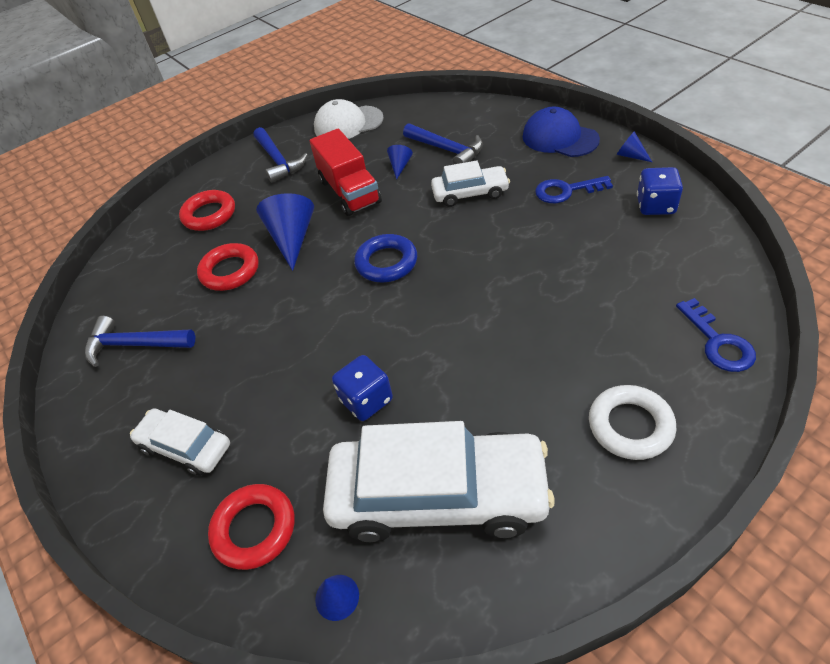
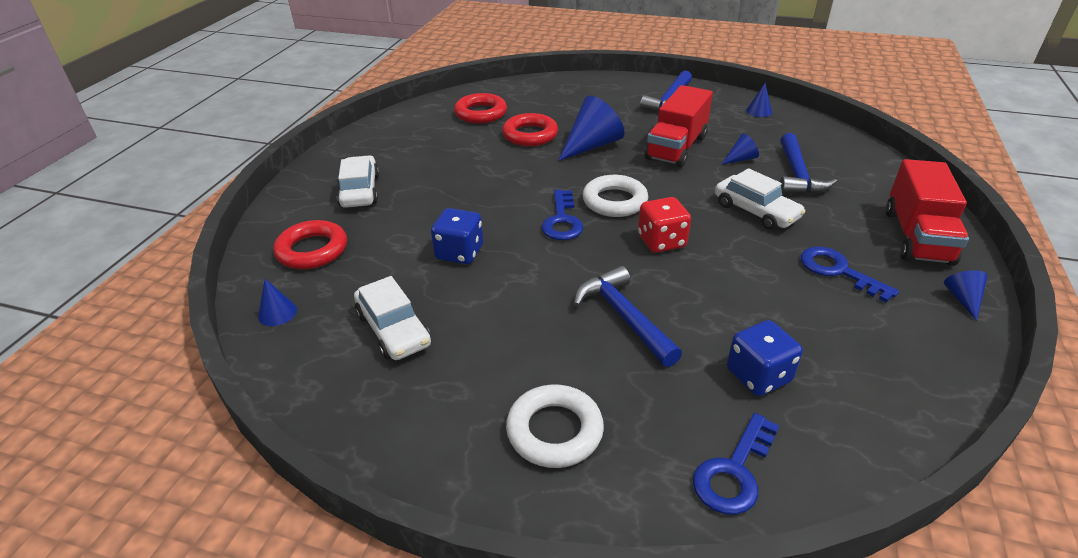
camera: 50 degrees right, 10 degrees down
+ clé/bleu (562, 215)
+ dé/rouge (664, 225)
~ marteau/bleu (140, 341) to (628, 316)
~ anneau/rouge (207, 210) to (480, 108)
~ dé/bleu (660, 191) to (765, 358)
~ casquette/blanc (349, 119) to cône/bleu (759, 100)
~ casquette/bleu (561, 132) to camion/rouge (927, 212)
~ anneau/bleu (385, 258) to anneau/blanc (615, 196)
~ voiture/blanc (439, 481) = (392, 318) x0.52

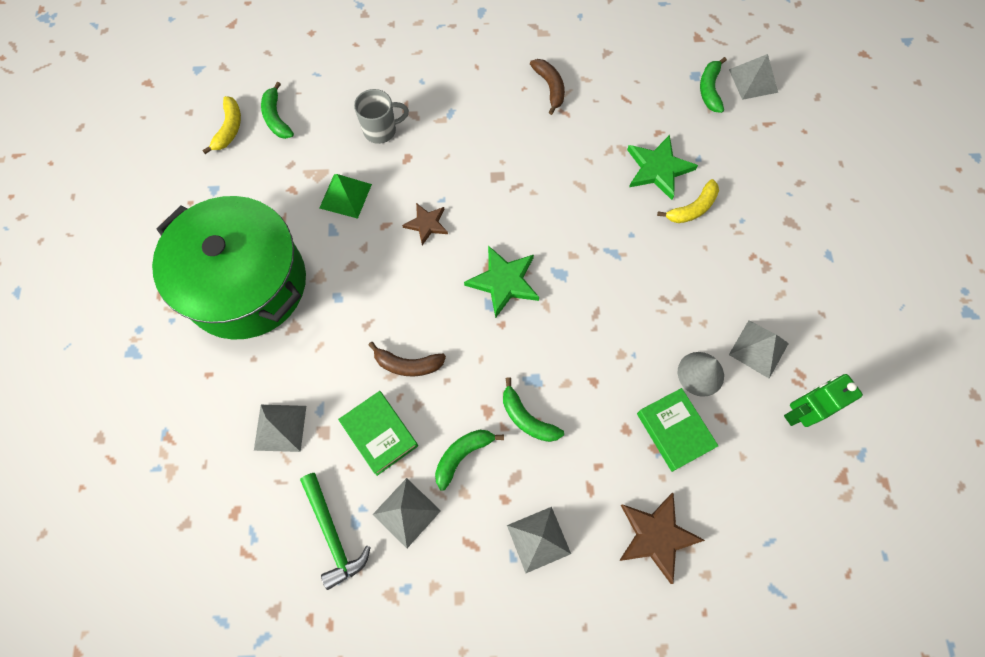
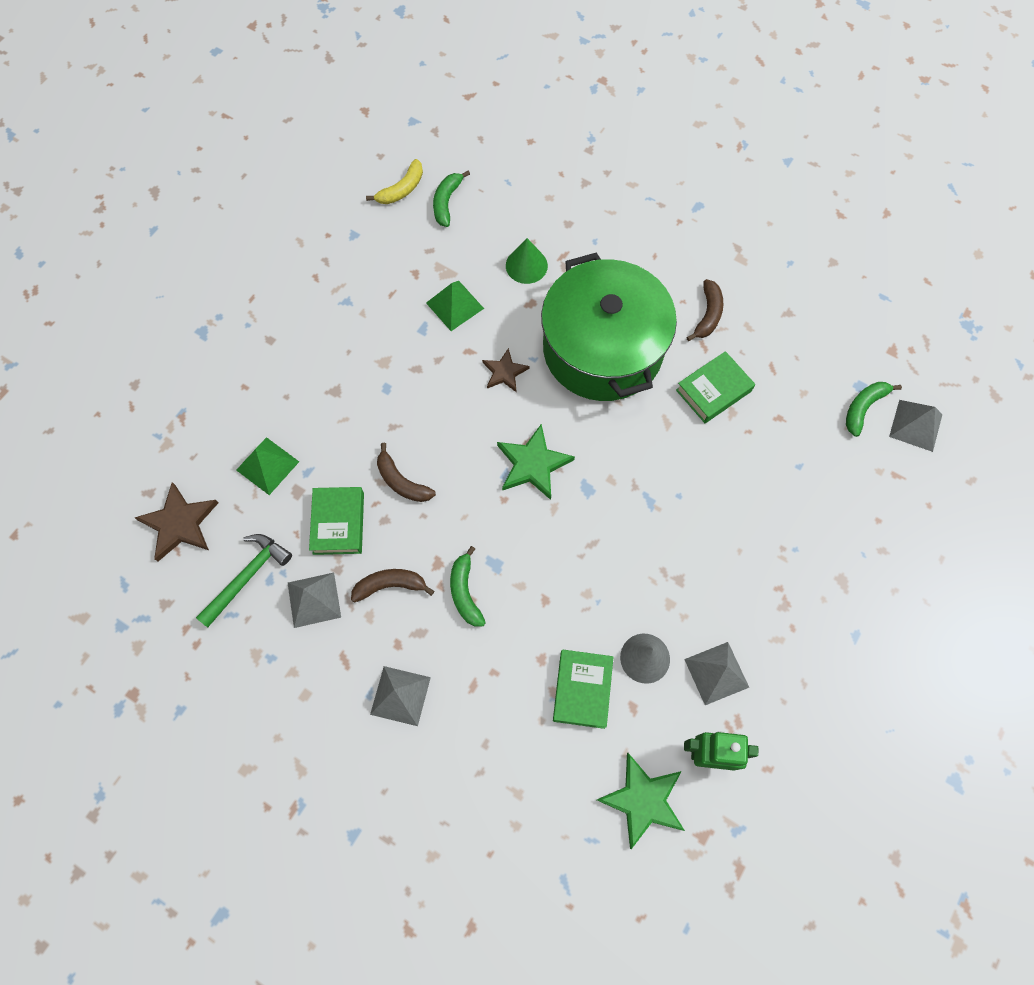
camera: 35 degrees right, 0 degrees up
- banane/jaune (688, 201)
+ livre/vert (715, 387)
~ marmite/vert (229, 268) to (609, 327)
~ étoile/marron (662, 538) to (176, 521)
~ étoile/vert (662, 167) to (641, 801)
~ tasse/gris (381, 116) to cône/vert (527, 261)
~ pyramide/gris (280, 428) to pyramide/vert (267, 466)
~ banane/vert (469, 460) to banane/marron (392, 585)
~ marteau/vert (335, 531) = (244, 580) 150 degrees counterclockwise

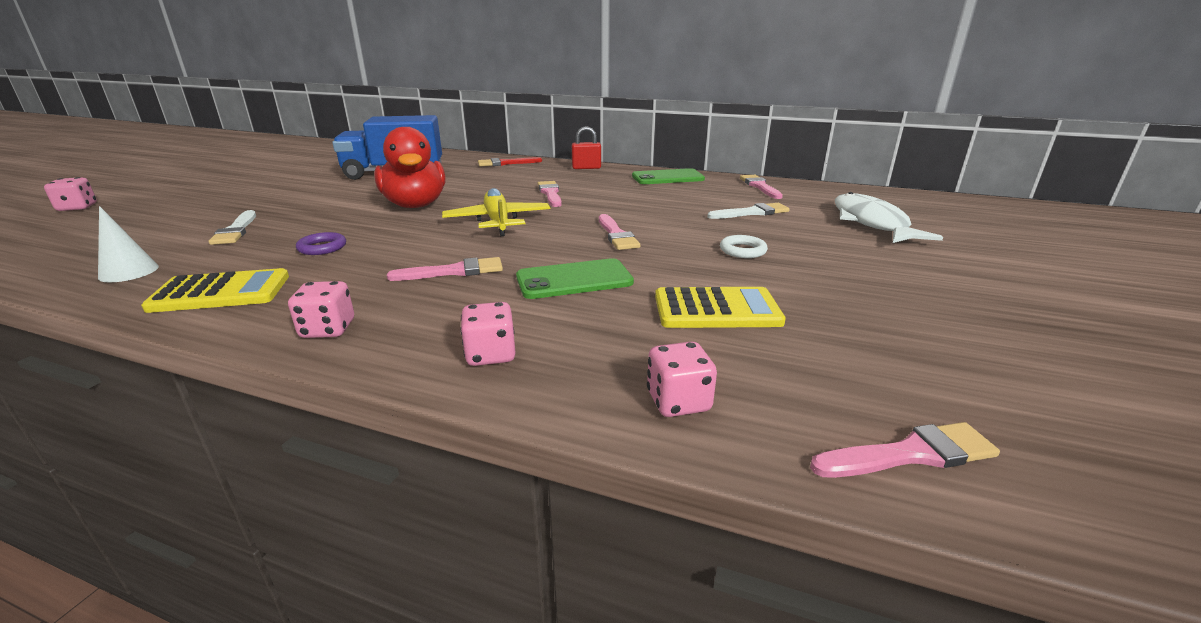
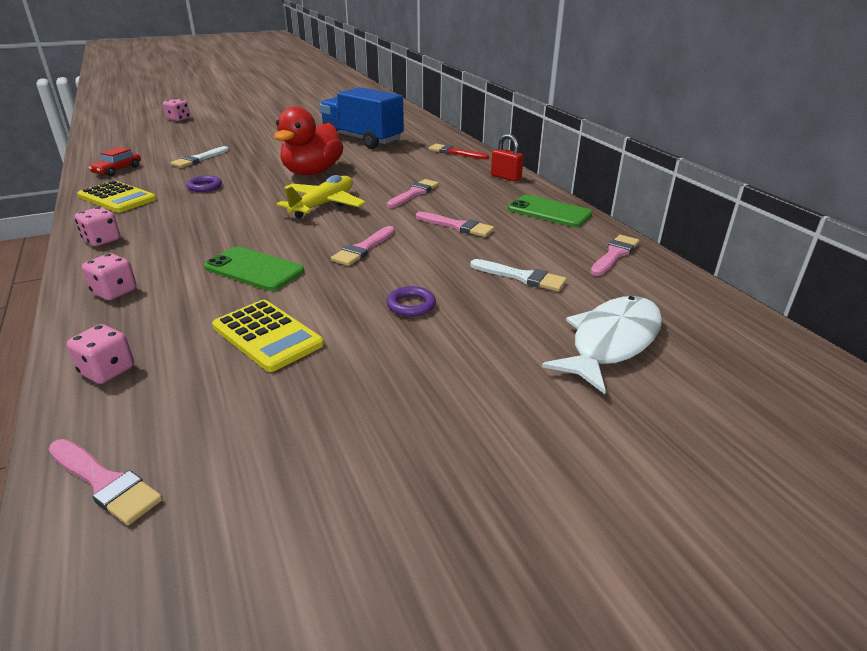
camera: 45 degrees right, 5 degrees up
~ pinceau/rose (445, 269) to (455, 224)
~ cône/blanc (128, 244) to voiture/rouge (115, 161)
~ anneau/blanc (744, 246) to anneau/violet (411, 301)

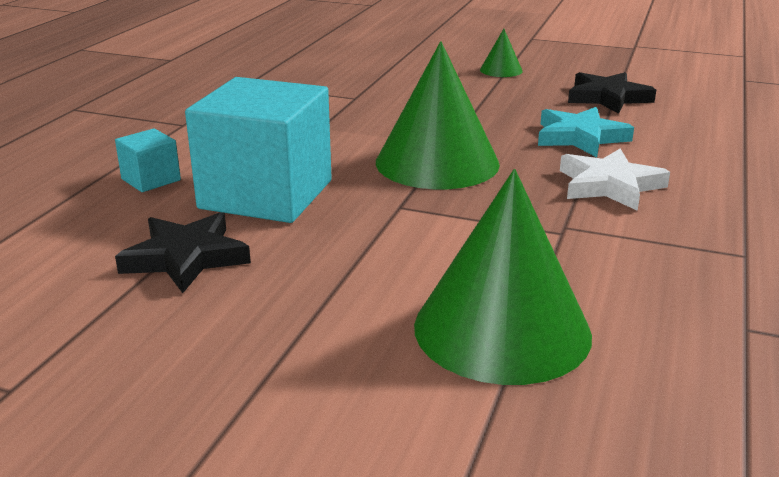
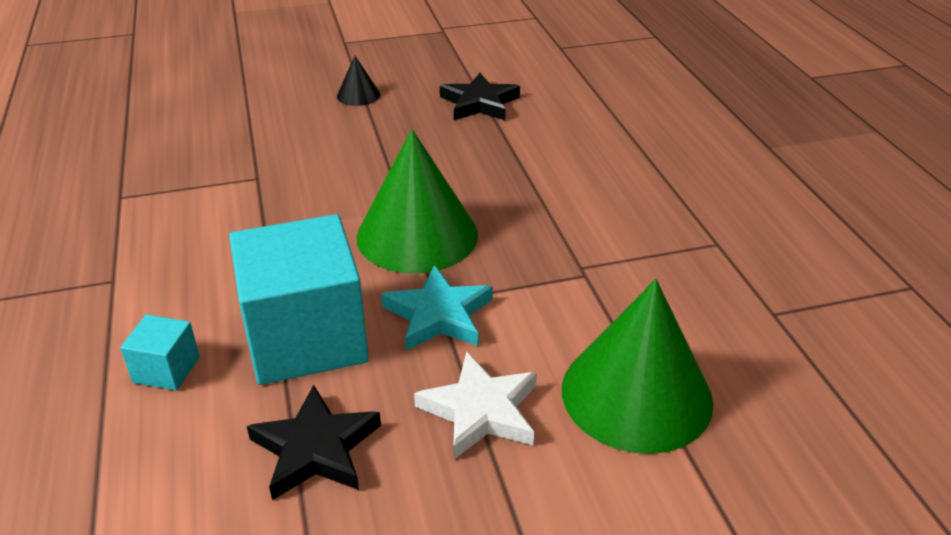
camera: 35 degrees left, 10 degrees up
~ étoile/turquoise (586, 132) to (437, 308)
~ étoile/blanc (615, 180) to (475, 405)
~ cône/vert (501, 53) to cône/noir (358, 81)

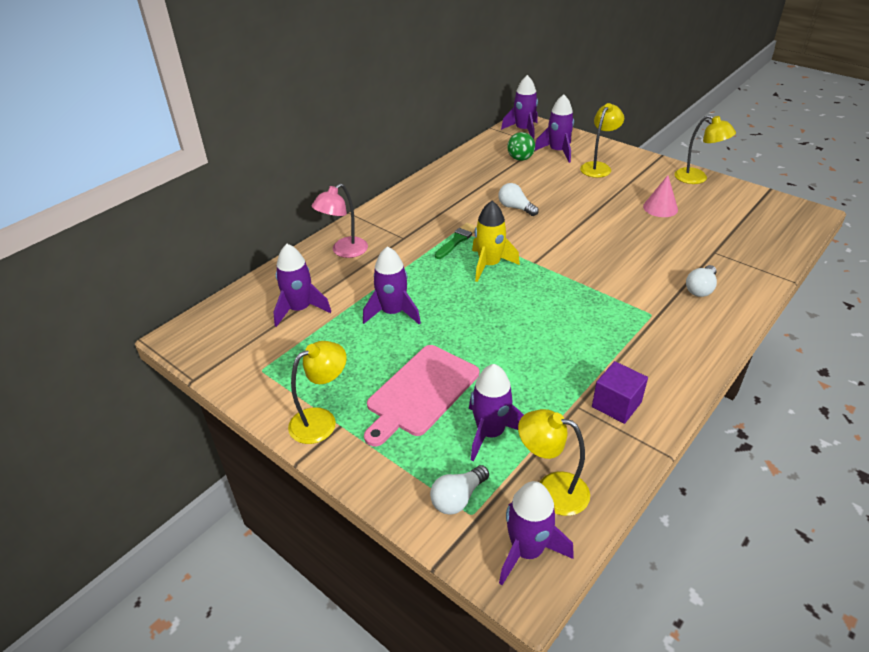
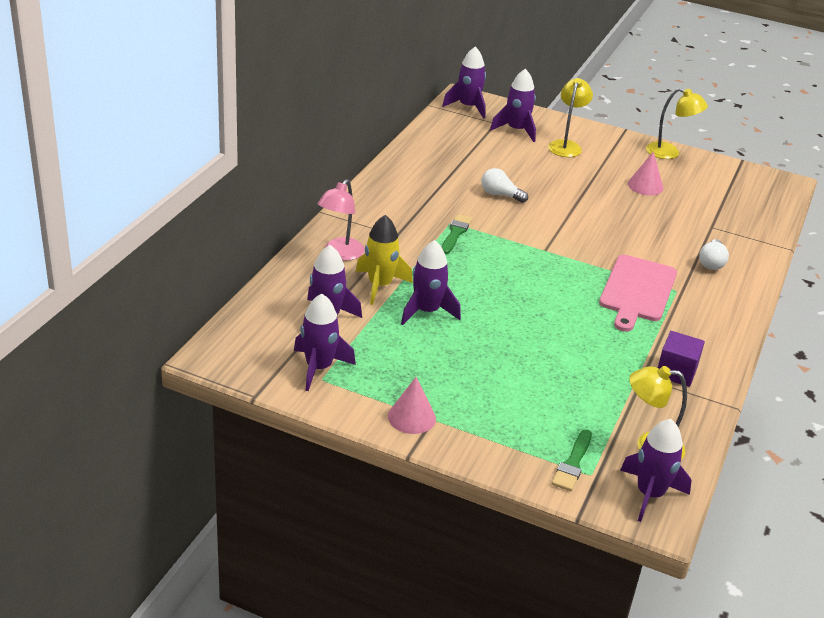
camera: 20 degrees left, 5 degrees down
- balle/vert (521, 146)
~ planche à découper/rose (421, 396) to (638, 293)
~ fusée/violet (496, 412) to (325, 342)
~ fusée/jaune (496, 241) to (384, 260)
~ lampe/jaune (317, 392) to cône/rose (412, 405)
~ ampoule/blanc (459, 490) to pinceau/vert (572, 460)

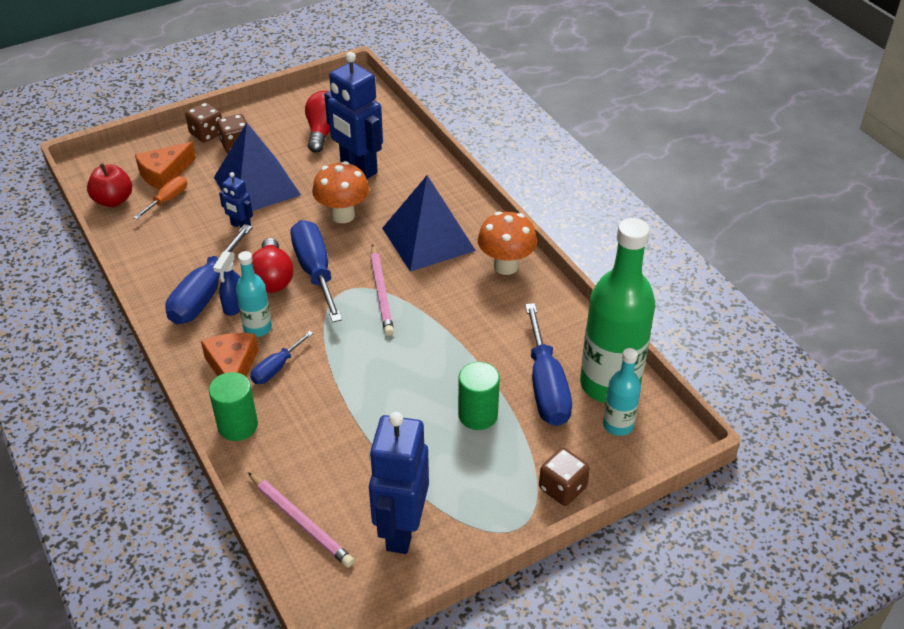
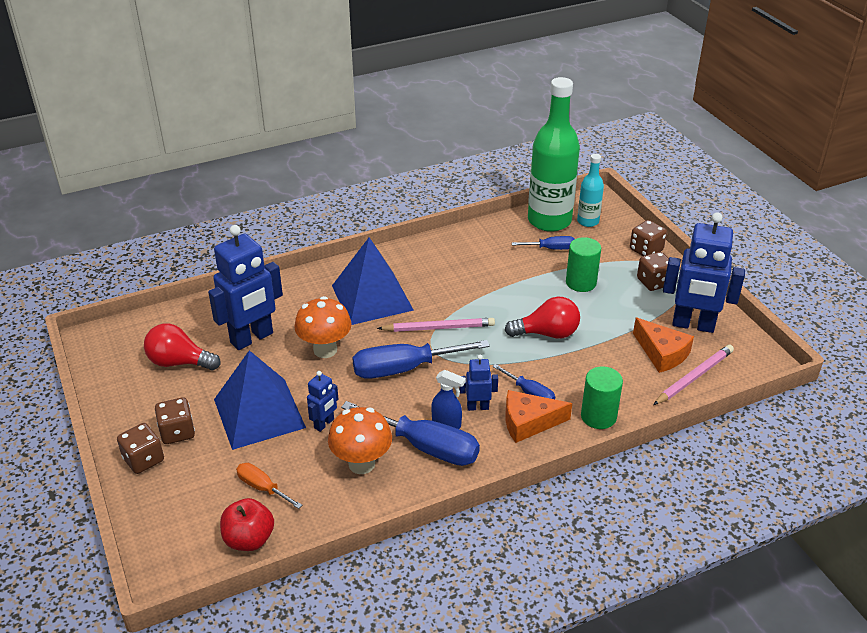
camera: 85 degrees left, 5 degrees down
+ dé/marron (653, 271)
~ fromage/orange (165, 166) to (663, 345)
~ ampoule/rouge (272, 265) to (542, 318)
~ champignon/orange (507, 243) to (360, 440)
~ bouteille/turquoise (254, 294) to robot/bleu (478, 383)
~ tournevis/bleu (548, 364) = (543, 243) x0.53

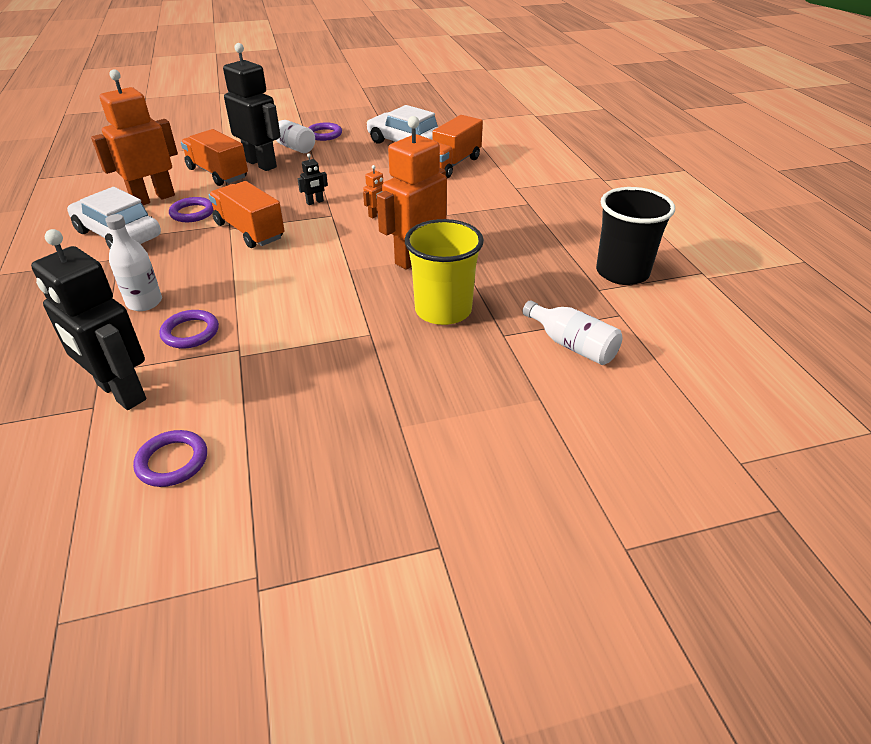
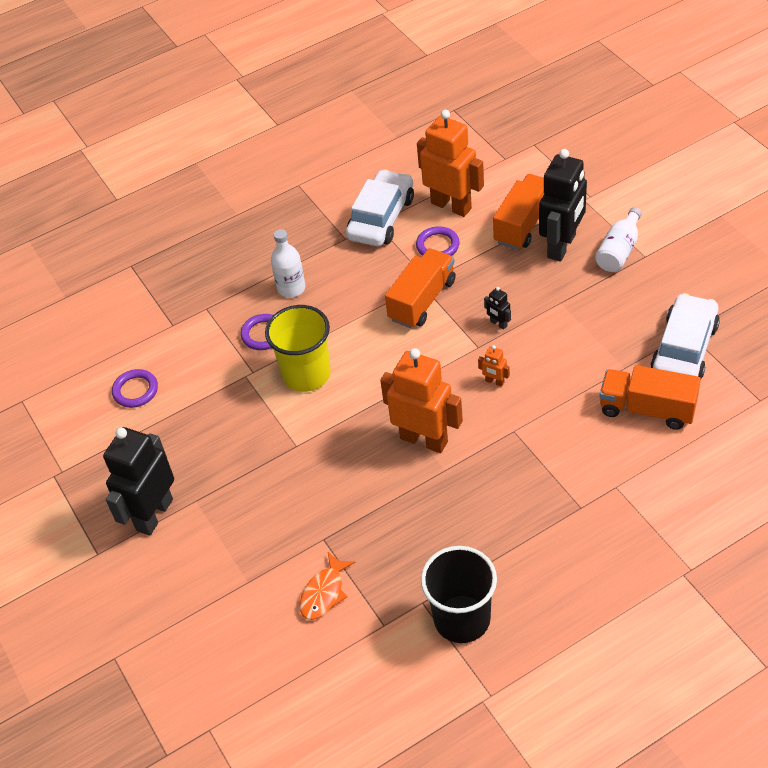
camera: 80 degrees right, 10 degrees up
- anneau/violet (325, 131)
~ robot/noir (88, 319) to (138, 481)
~ gobelet/jaune (444, 272) to (298, 348)
~ bouteille/blanc (572, 333) to poisson/orange (328, 586)

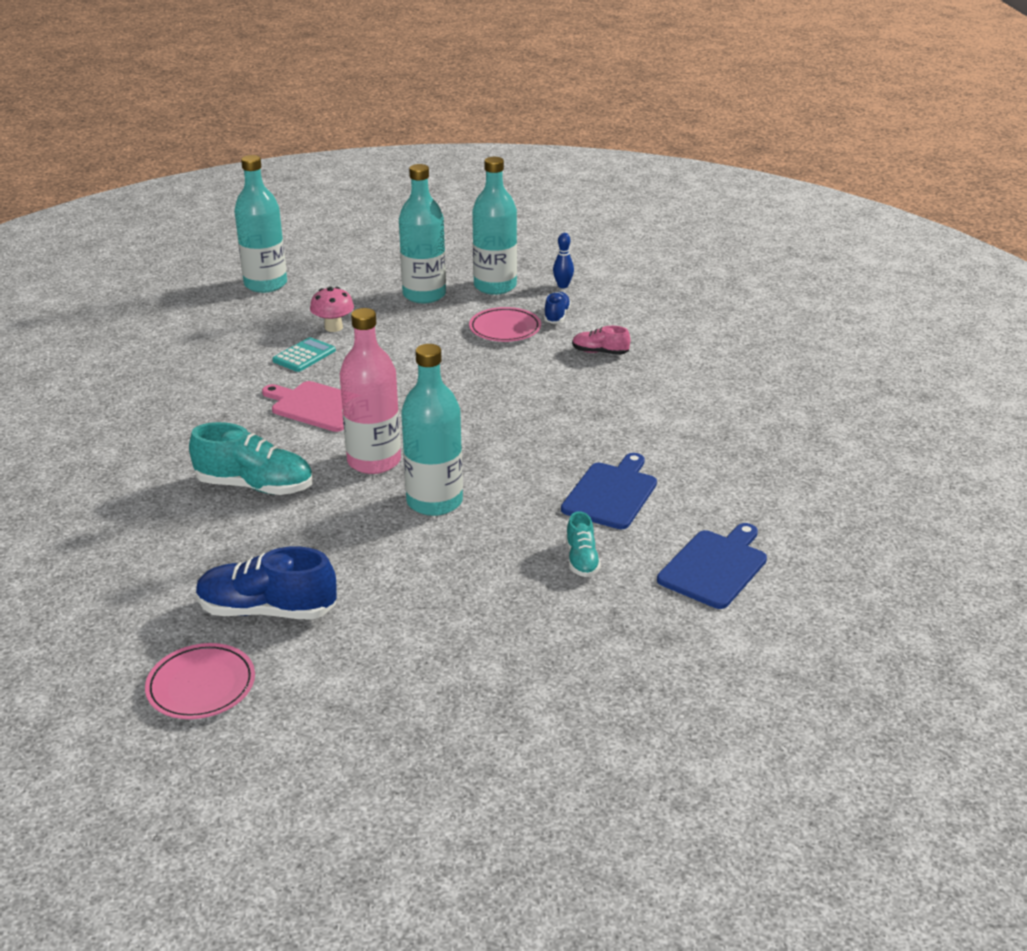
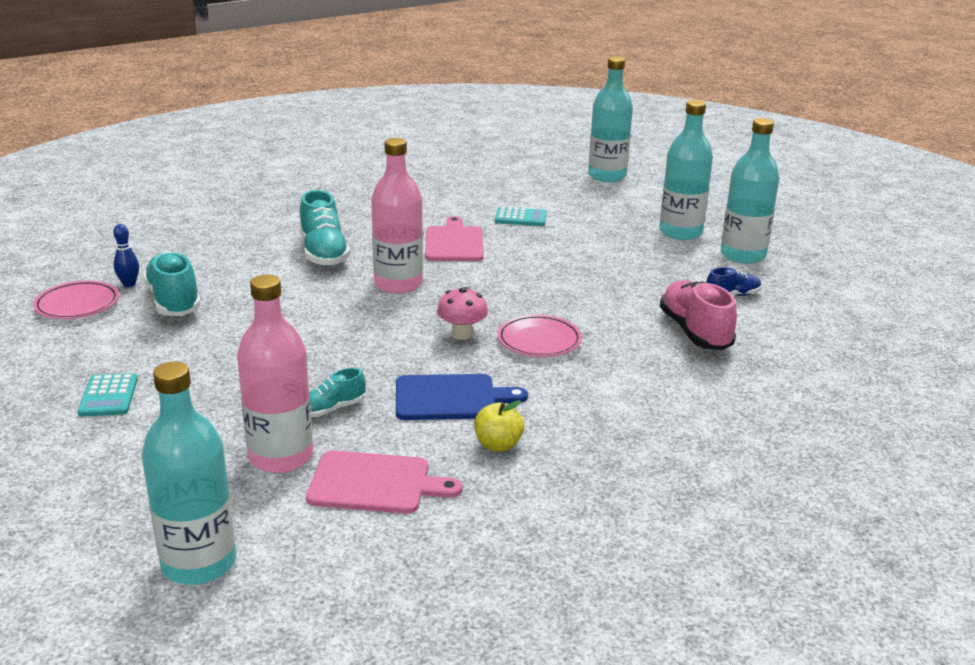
camera: 60 degrees right, 5 degrees down
+ calculatrice/turquoise (107, 395)
+ bouteille/rose (275, 373)
+ pomme/jaune (499, 426)
~ champignon/rose (332, 309) to (462, 313)
~ bouteille/turquoise (432, 430) to (188, 473)
~ assiette/rose (505, 324) to (539, 335)
~ quille/bleu (563, 260) to (126, 255)
~ chaussure/bleu (266, 583) to chaussure/turquoise (172, 283)
~ planche à découper/bleu (712, 566) to planche à découper/rose (384, 482)
~ chaussure/rose (601, 340) = (698, 315) x1.83

